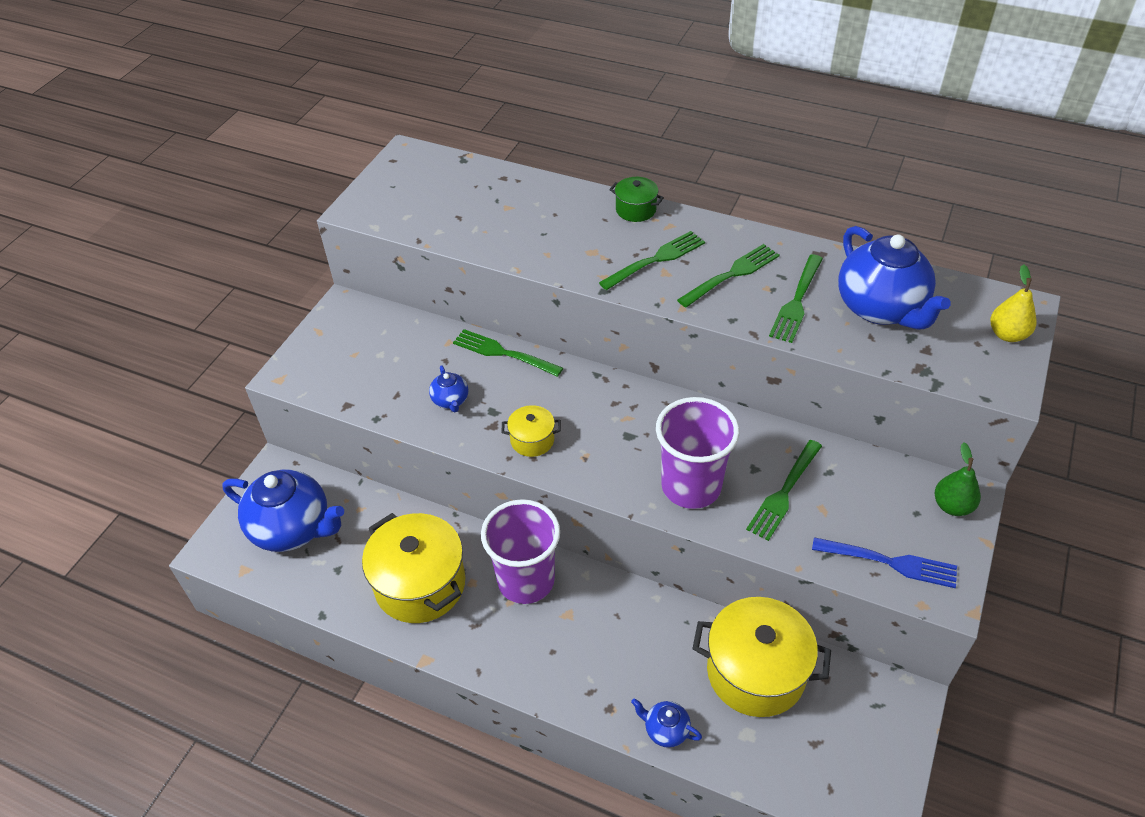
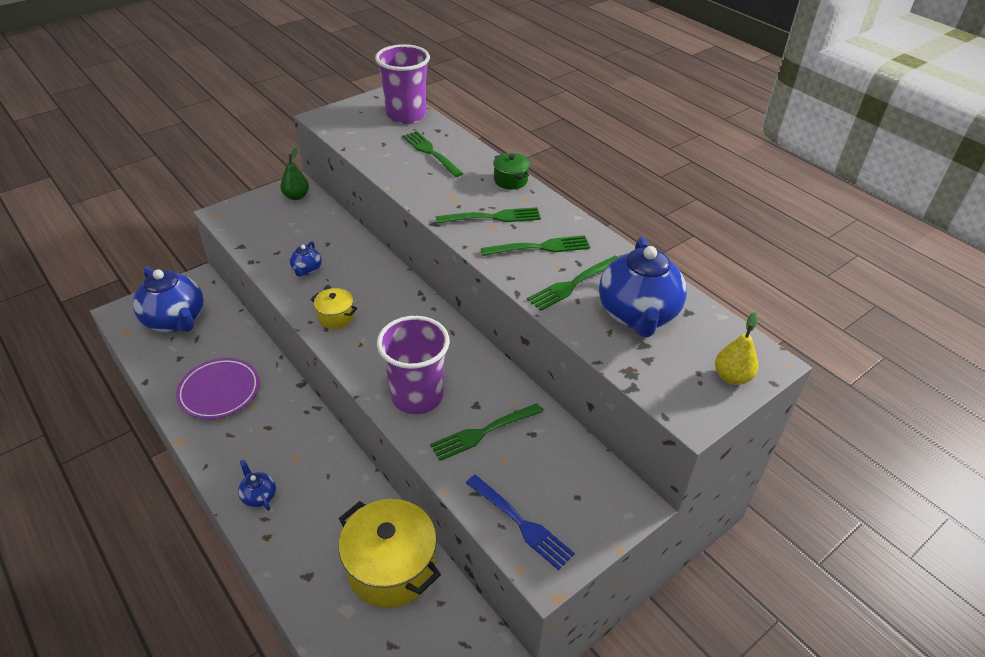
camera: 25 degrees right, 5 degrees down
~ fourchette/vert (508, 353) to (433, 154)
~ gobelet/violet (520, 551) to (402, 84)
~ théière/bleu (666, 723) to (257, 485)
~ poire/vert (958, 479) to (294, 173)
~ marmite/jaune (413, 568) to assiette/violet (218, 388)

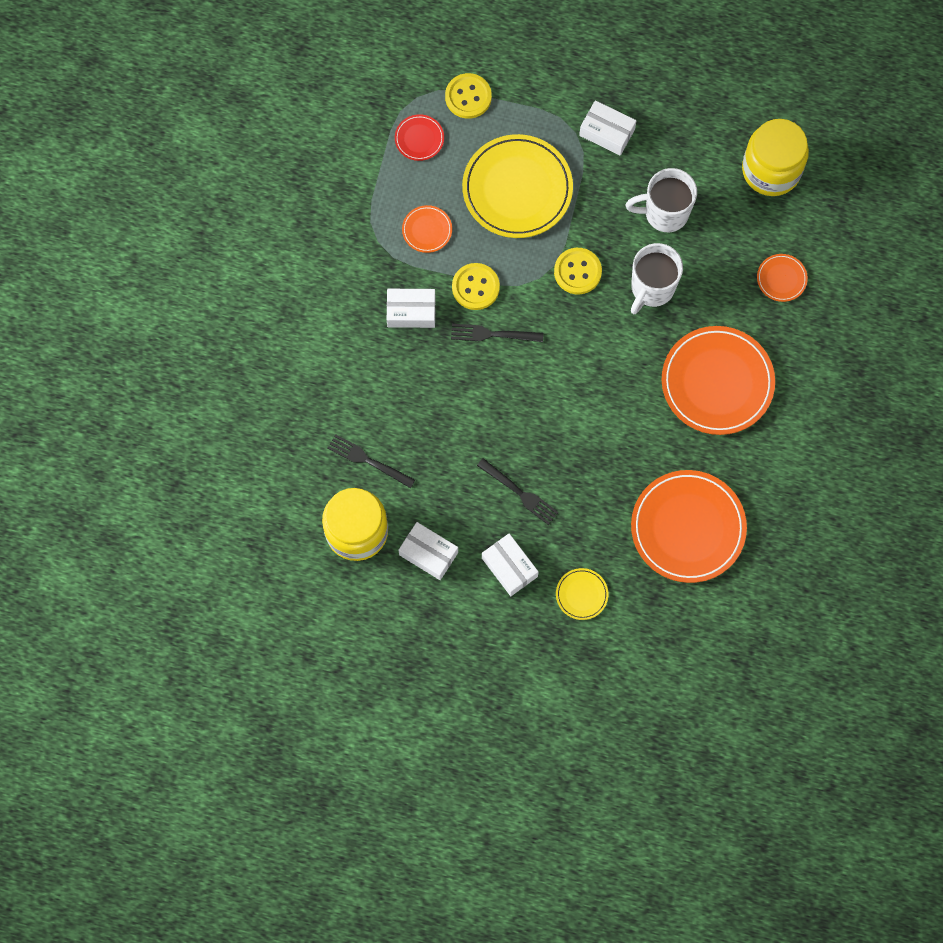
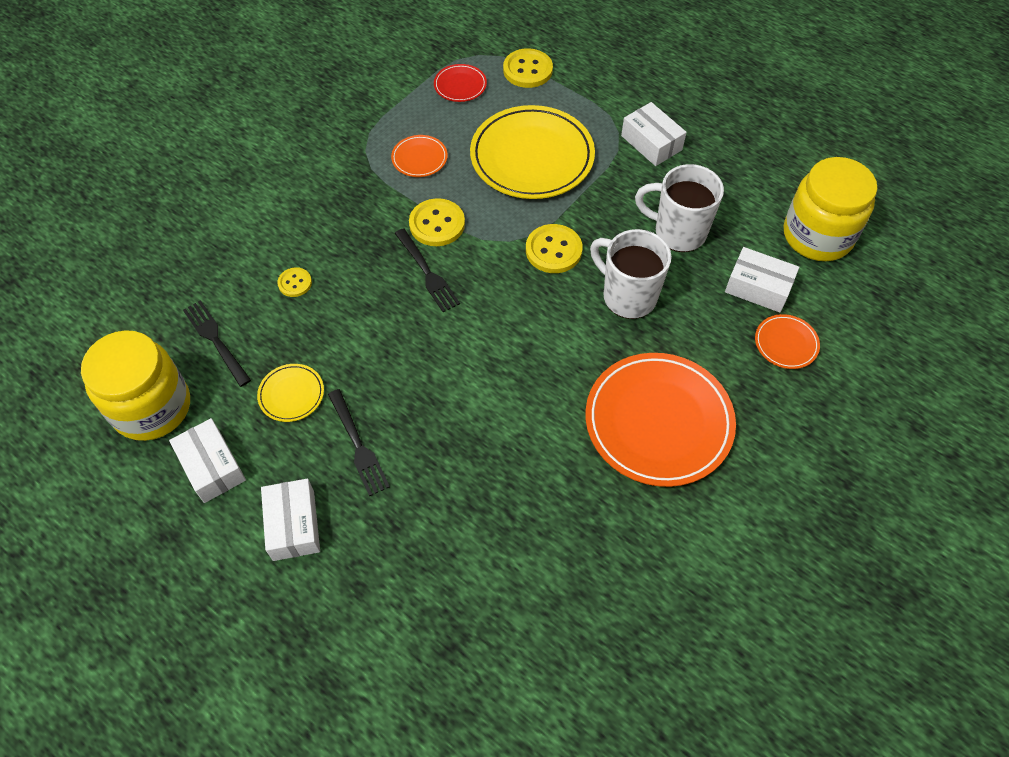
camera: 25 degrees right, 15 degrees down
- assiette/orange (689, 526)
+ bouton/jaune (294, 282)
~ boîte/blanc (411, 308) to (762, 280)
~ assiette/jaune (582, 594) to (290, 393)
~ fourchette/noir (497, 333) = (427, 270) 150 degrees counterclockwise
~ tasse/blanc (657, 278) = (631, 274) 75 degrees clockwise

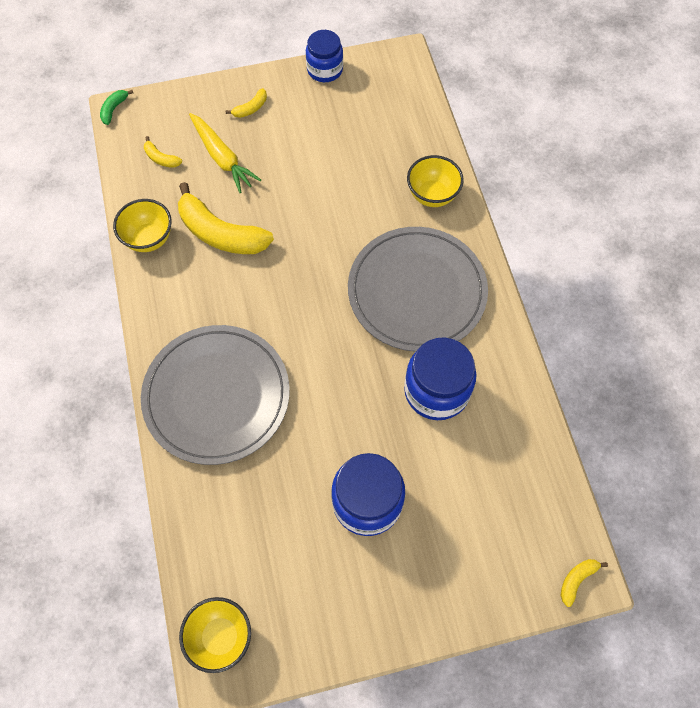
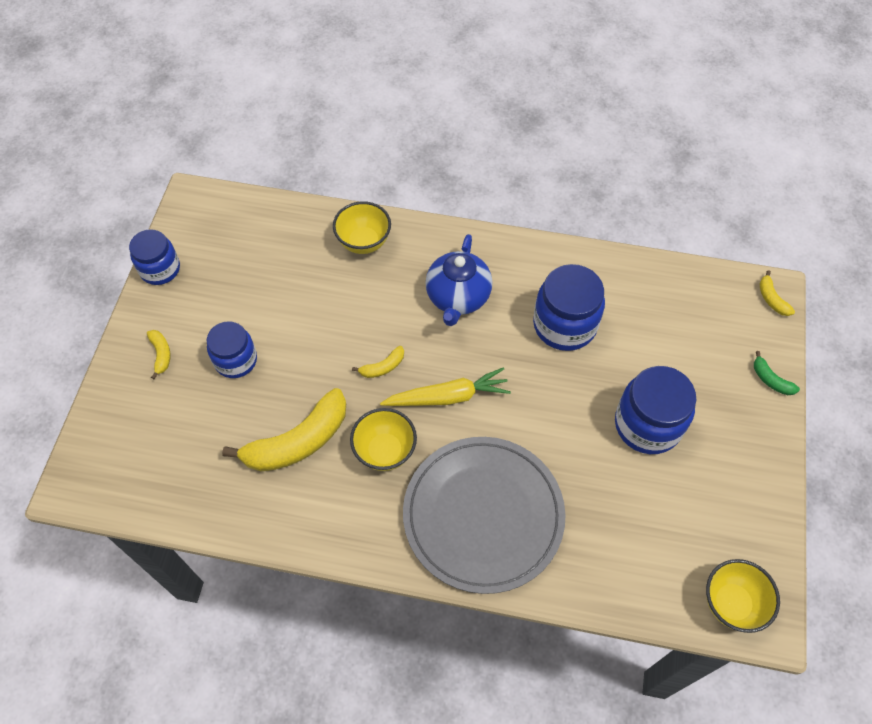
camera: 65 degrees left, 5 degrees down
+ bocal/bleu (232, 349)
~ banane/vert (116, 107) to (777, 373)
~ bol/jaune (142, 225) to (383, 439)
~ banane/jaune (163, 152) to (378, 362)
~ carotte/jaune (225, 153) to (445, 386)
~ assiette/gris (418, 289) to théière/bleu (458, 280)

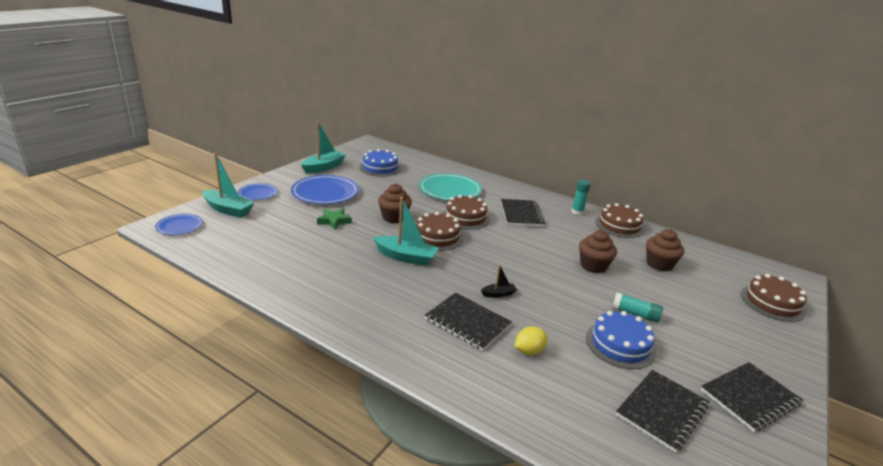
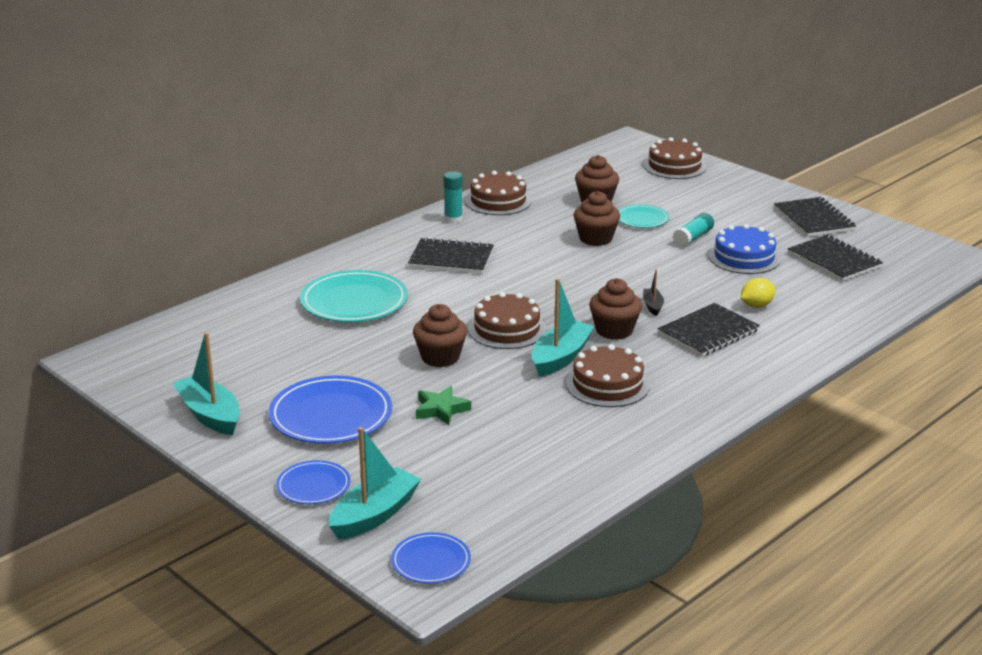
camera: 75 degrees left, 0 degrees up
- gâteau/bleu (380, 162)
+ muffin/marron (615, 309)
+ assiette/turquoise (643, 216)
~ gâteau/marron (466, 212) to (608, 375)
~ citron/jaune (531, 341) = (758, 293) 75 degrees clockwise

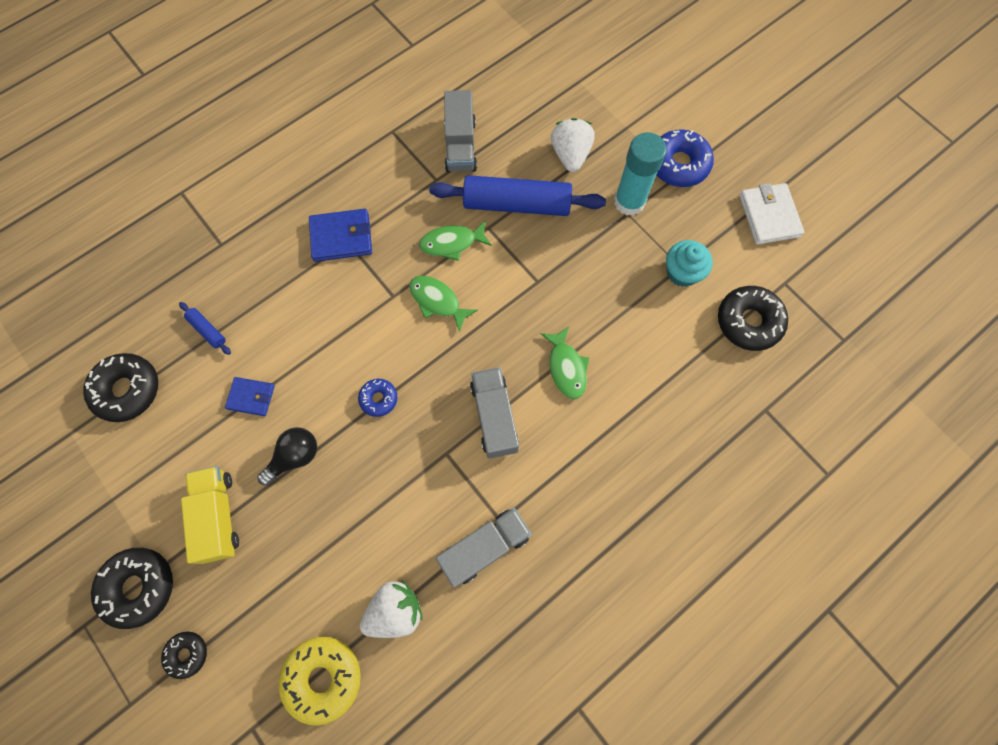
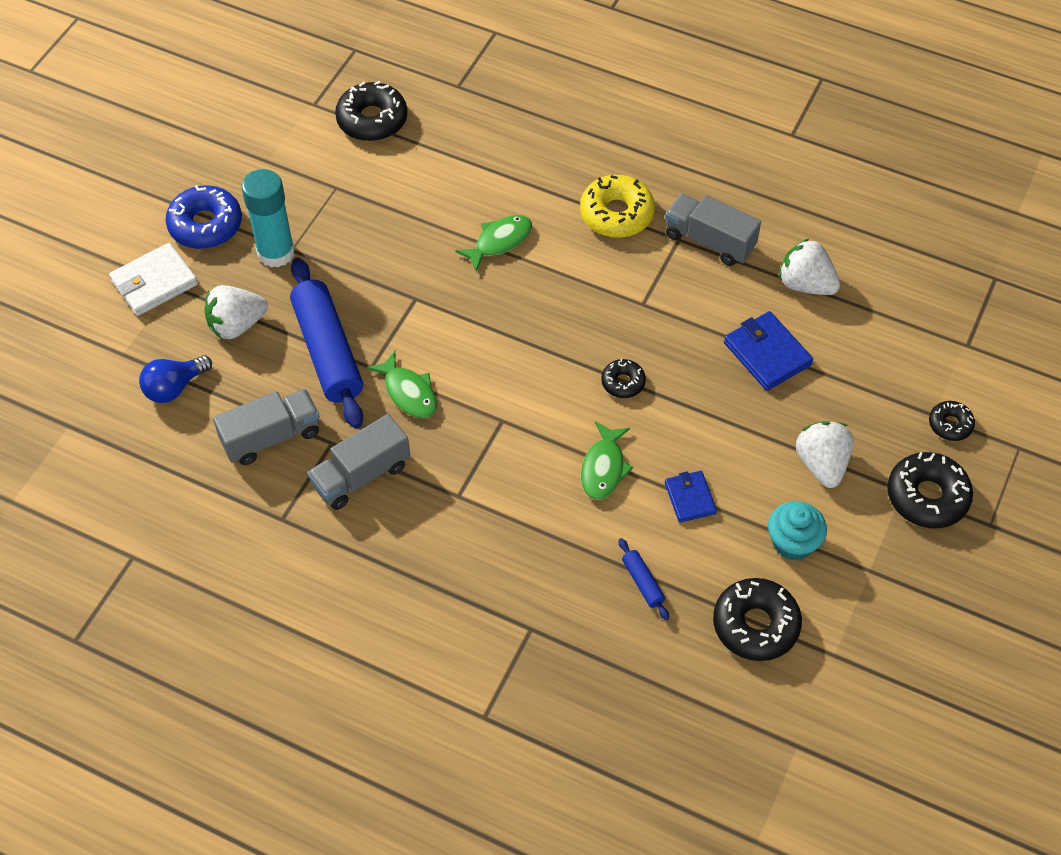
camera: 115 degrees left, 15 degrees down
- ampoule/noir (287, 456)
+ ampoule/bleu (175, 379)
~ beignet/jaune (319, 681) to (617, 206)
~ portefeuille/bleu (340, 235) to (768, 351)
~ poisson/vert (443, 304) to (607, 460)
~ camion/gris (494, 413) to (358, 462)
~ muffin/turquoise (689, 263) to (797, 531)
~ portefeuille/blanc (771, 214) to (153, 279)
~ camion/jaune (210, 515) to fraise/blanc (825, 454)
~ beignet/bleu (377, 398) to beignet/noir (623, 378)
~ rouleau à pâtisserie/bleu (205, 328) = (644, 579) 45 degrees counterclockwise

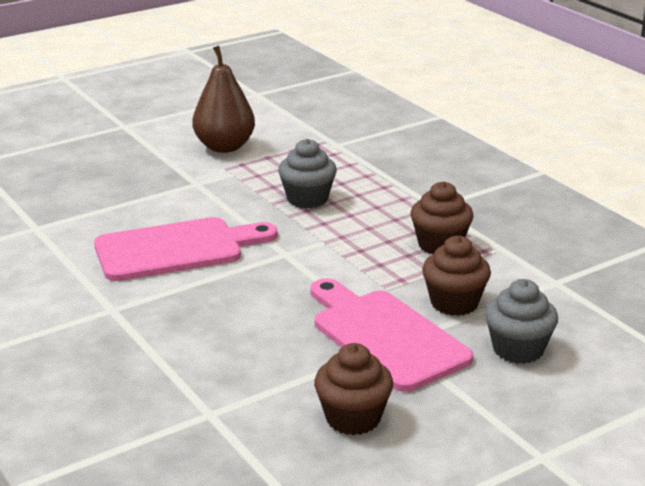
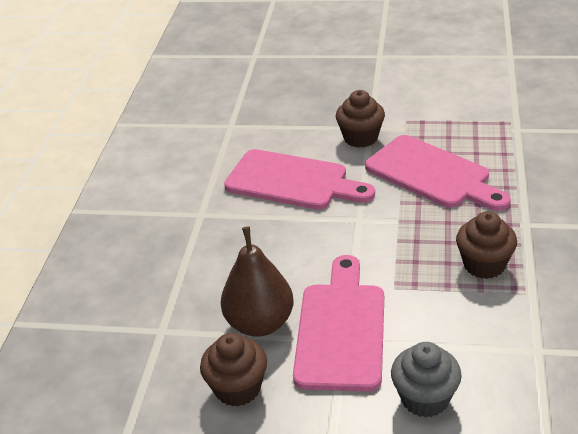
camera: 45 degrees right, 10 degrees up
~ poire/marron (224, 99) to (257, 281)
~ muffin/marron (456, 276) to (360, 119)
~ muffin/gris (307, 173) to planche à découper/rose (437, 173)

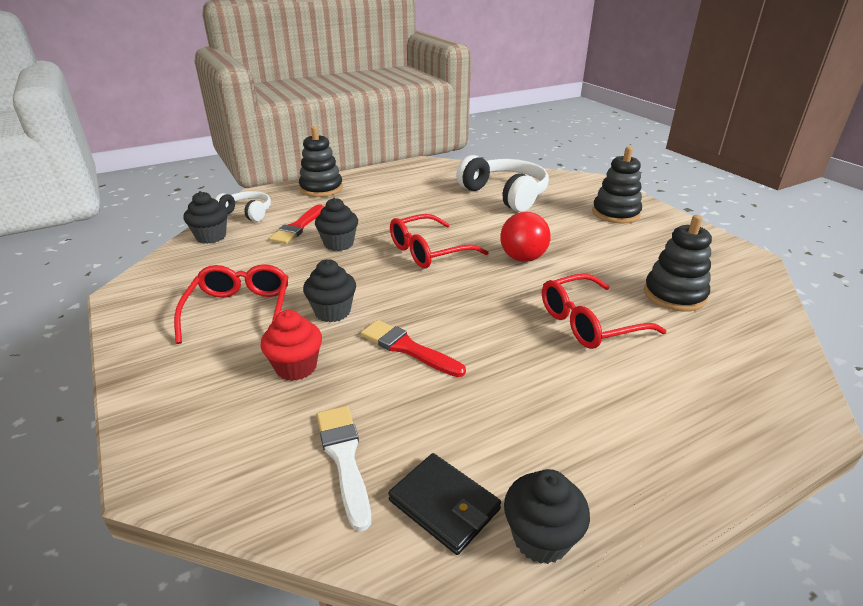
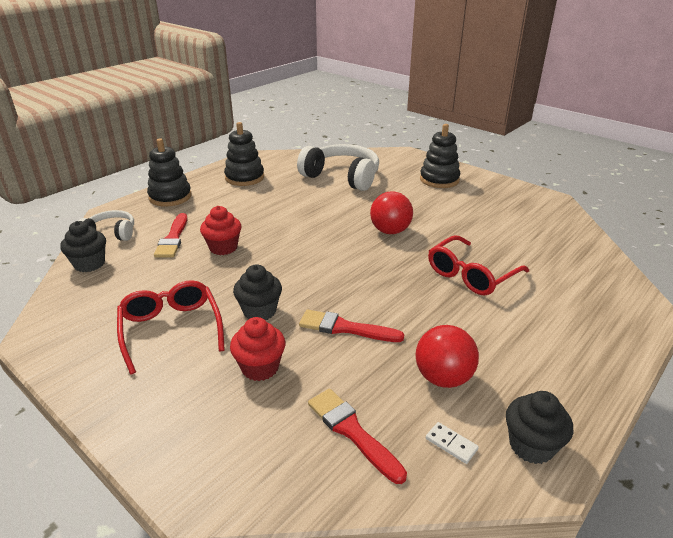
camera: 20 degrees left, 0 degrees up
- lunettes/rouge (439, 241)
+ balle/rouge (447, 356)
~ jouet à empiler/noir (678, 263) to (244, 154)
~ portefeuille/noir (444, 504) to domino/blanc (452, 443)
~ muffin/noir (336, 224) to muffin/rouge (221, 230)
~ pinceau/blanc (344, 469) to pinceau/rouge (357, 436)

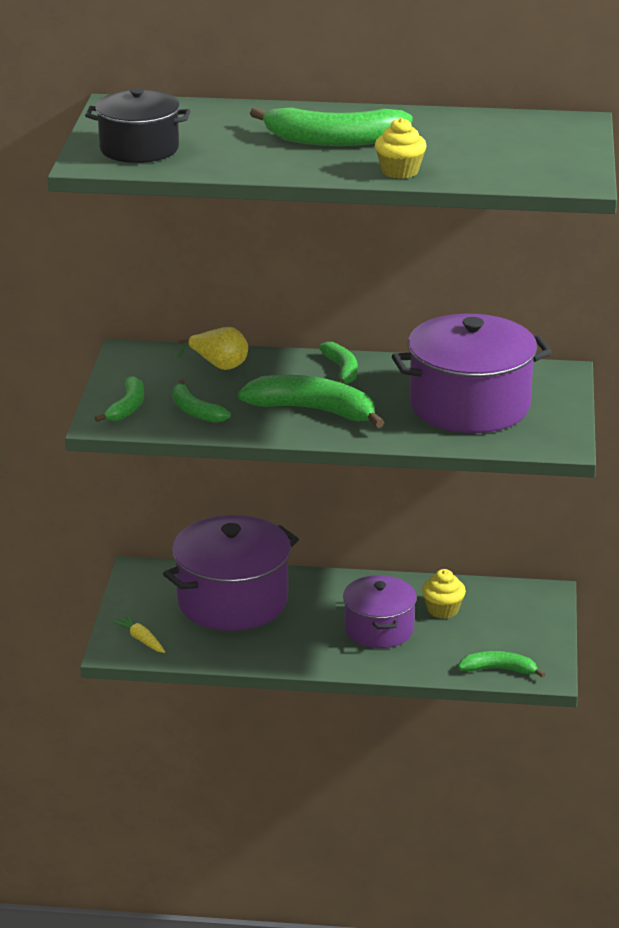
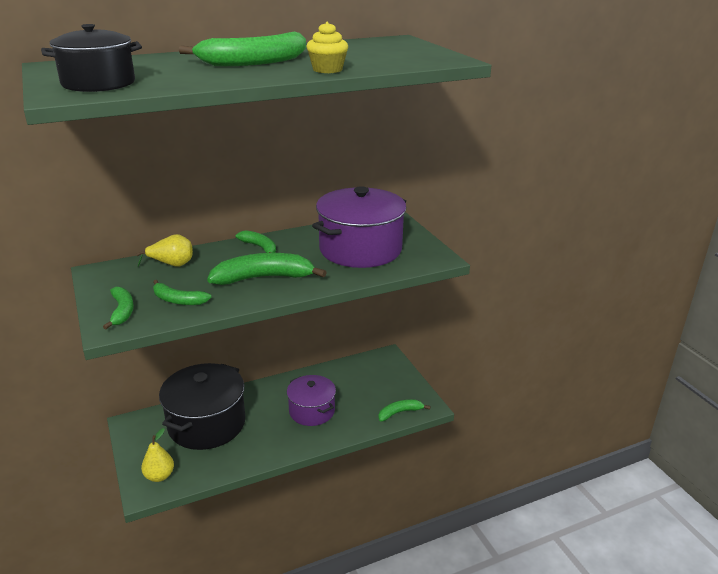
camera: 30 degrees left, 0 degrees up
- muffin/jaune (444, 594)
~ carotte/jaune (139, 634) to poire/jaune (157, 455)
~ marmite/violet (231, 573) to marmite/noir (202, 406)

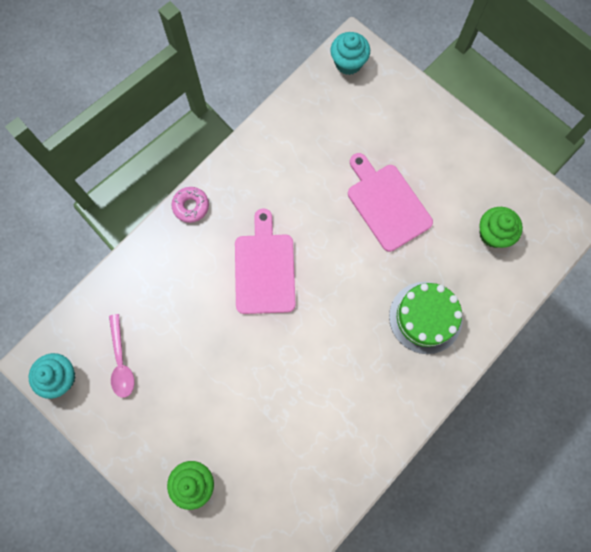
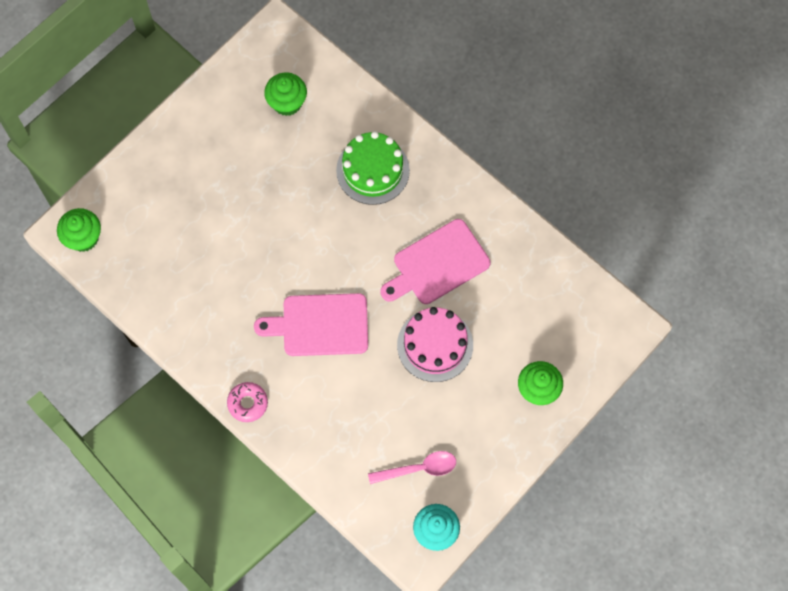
camera: 90 degrees left, 5 degrees down
+ gâteau/rose (435, 344)
~ planche à découper/rose (390, 202) to (435, 261)
~ muffin/turquoise (350, 53) to muffin/vert (79, 230)

